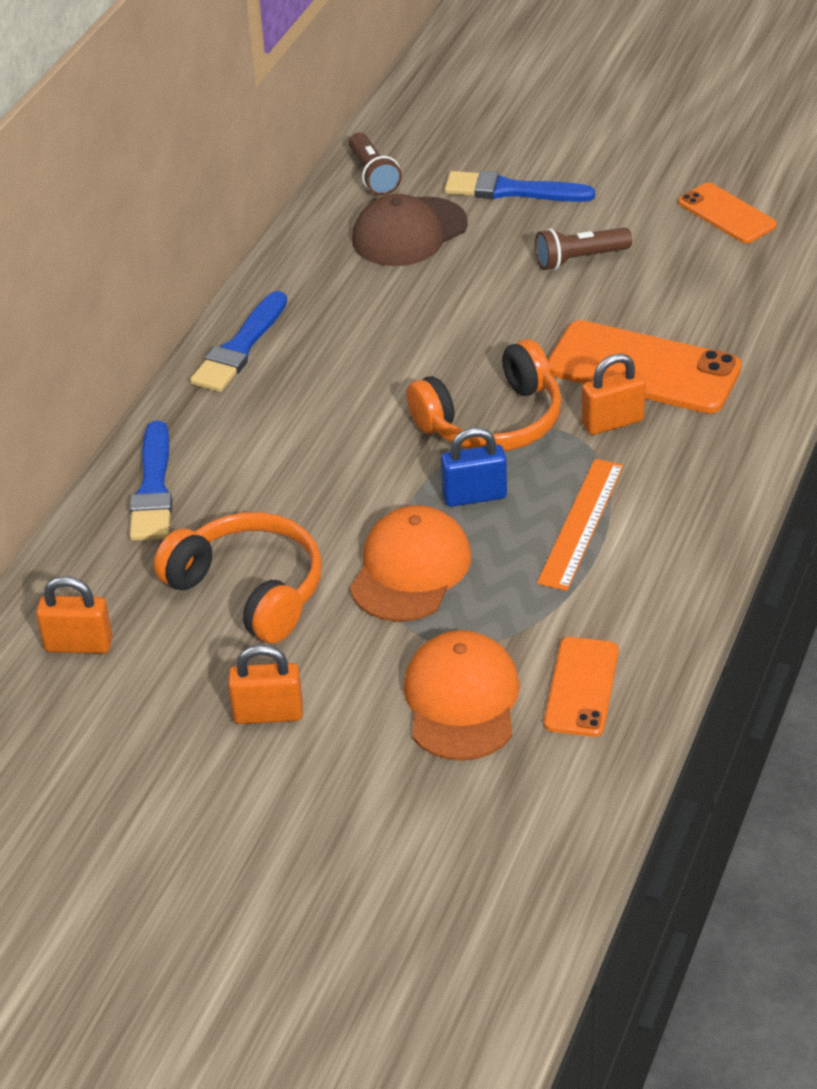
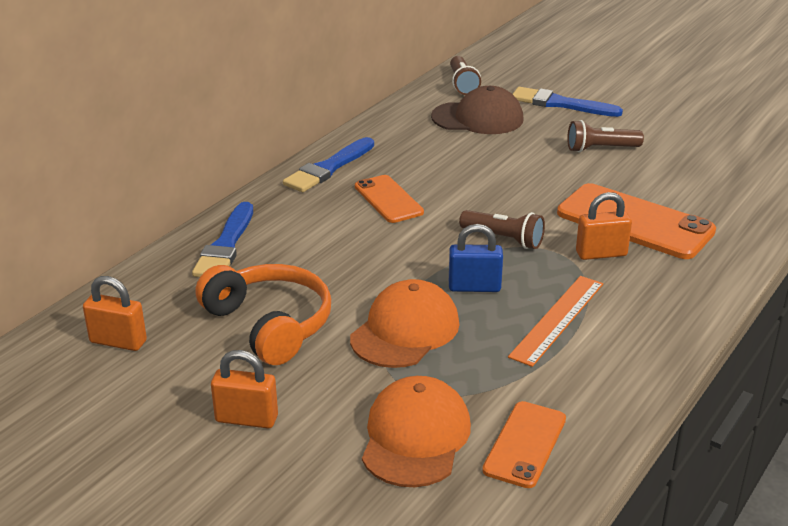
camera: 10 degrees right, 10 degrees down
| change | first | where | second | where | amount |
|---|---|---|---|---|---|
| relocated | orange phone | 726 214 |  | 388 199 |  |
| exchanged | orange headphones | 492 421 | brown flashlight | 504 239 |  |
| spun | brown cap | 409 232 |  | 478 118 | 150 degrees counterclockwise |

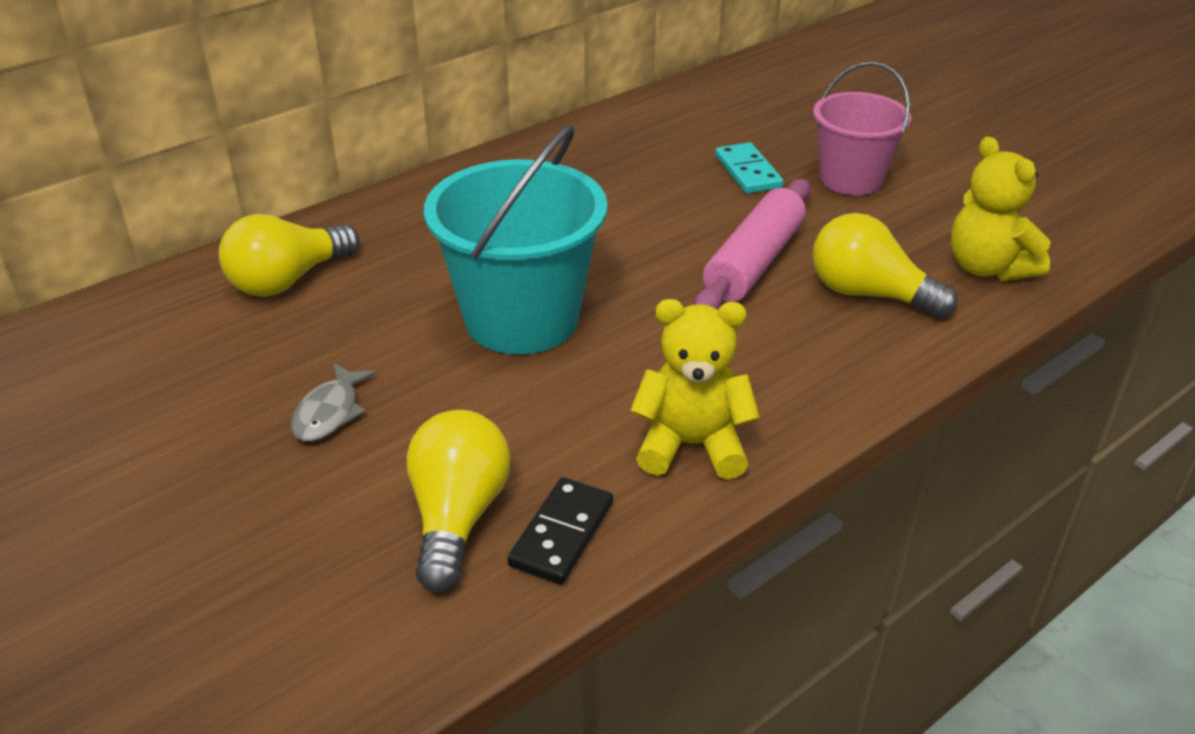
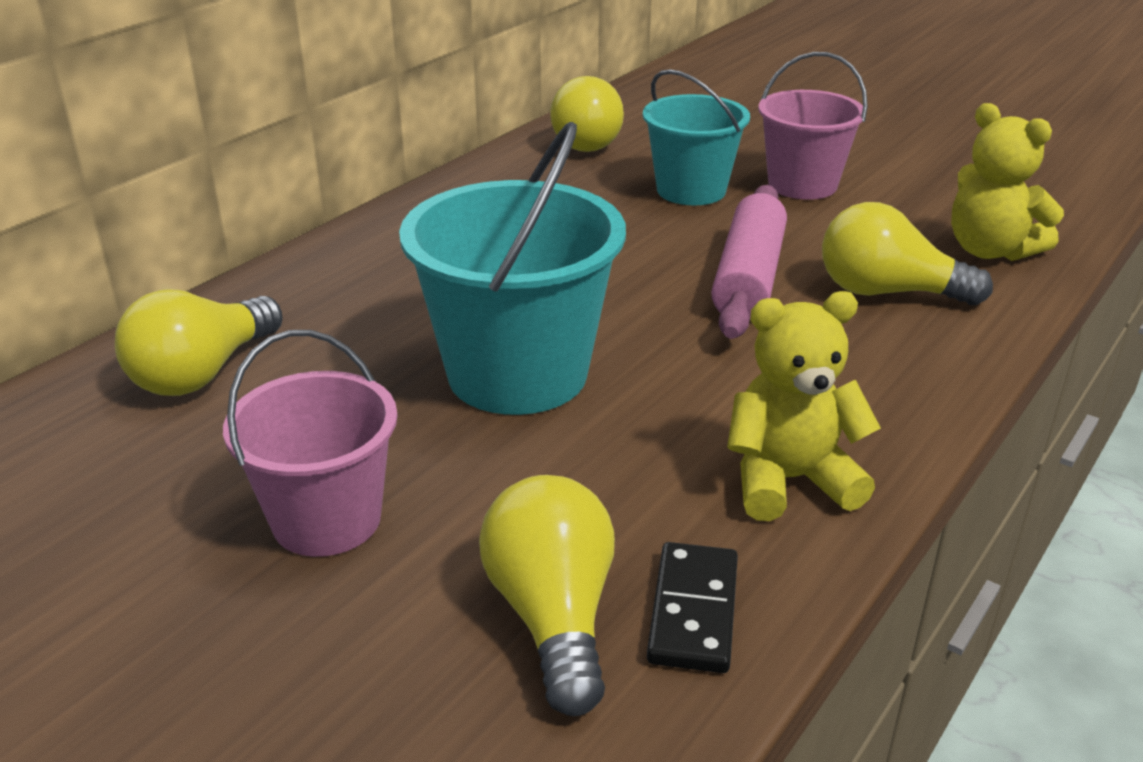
camera: 15 degrees left, 5 degrees down
| change | first | where | second | where | amount |
|---|---|---|---|---|---|
| appeared |  |  | yellow light bulb | 586 141 |  |
| exchanged | grey fish | 329 412 | pink bucket | 327 519 |  |
| exchanged | turquoise domino | 748 172 | turquoise bucket | 691 190 |  |

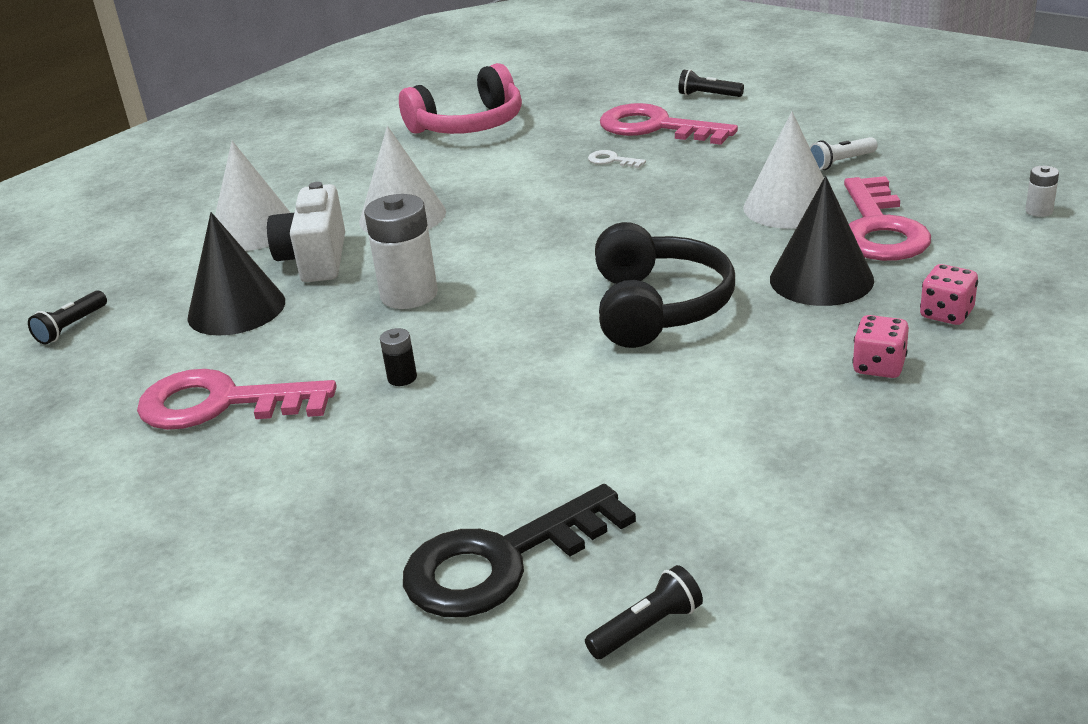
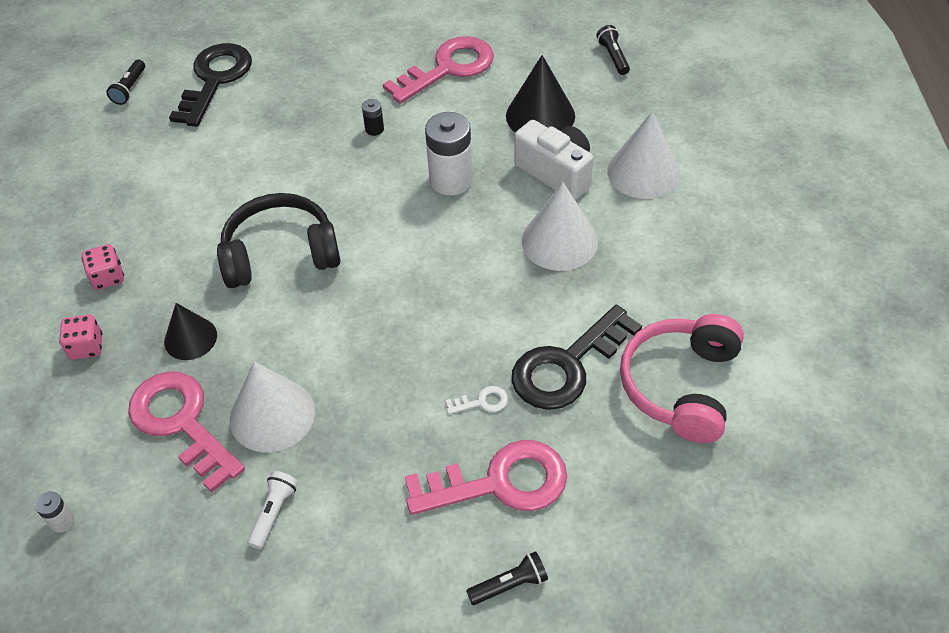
camera: 135 degrees right, 20 degrees up
| change | first | where | second | where | amount |
|---|---|---|---|---|---|
| appeared |  |  | black key | 567 365 |  |
| spun | black headphones | 657 307 |  | 280 254 | 120 degrees clockwise |
| size | black cone | 821 279 |  | 190 338 | x0.65 |

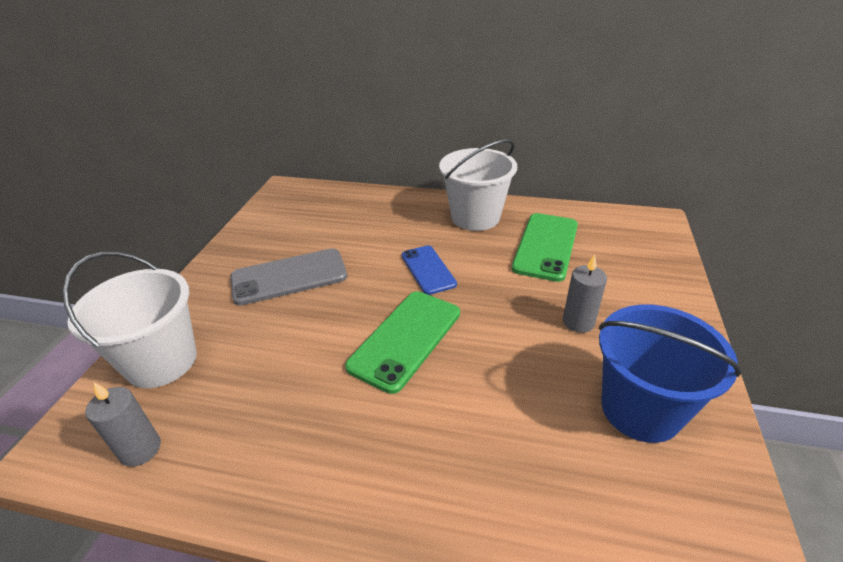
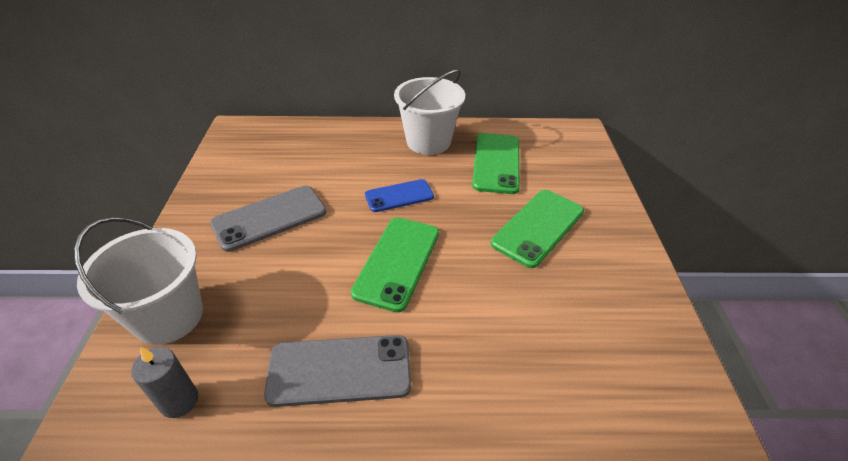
camera: 15 degrees left, 5 degrees up
| change | first | where | second | where | amount |
|---|---|---|---|---|---|
| missing | blue bucket | 640 409 |  |  |  |
| appeared |  |  | grey phone | 340 370 |  |
| exchanged | grey candle | 578 322 | green phone | 538 227 |  |
| spun | blue phone | 428 270 |  | 399 196 | 75 degrees counterclockwise |

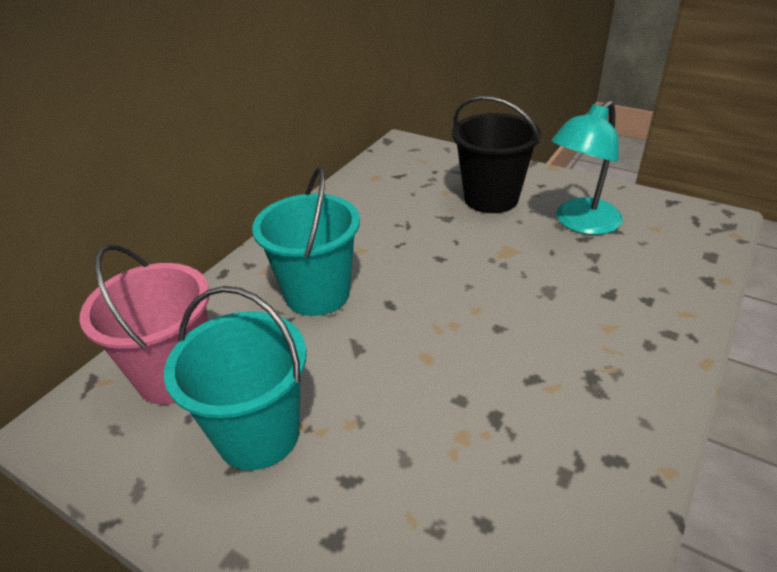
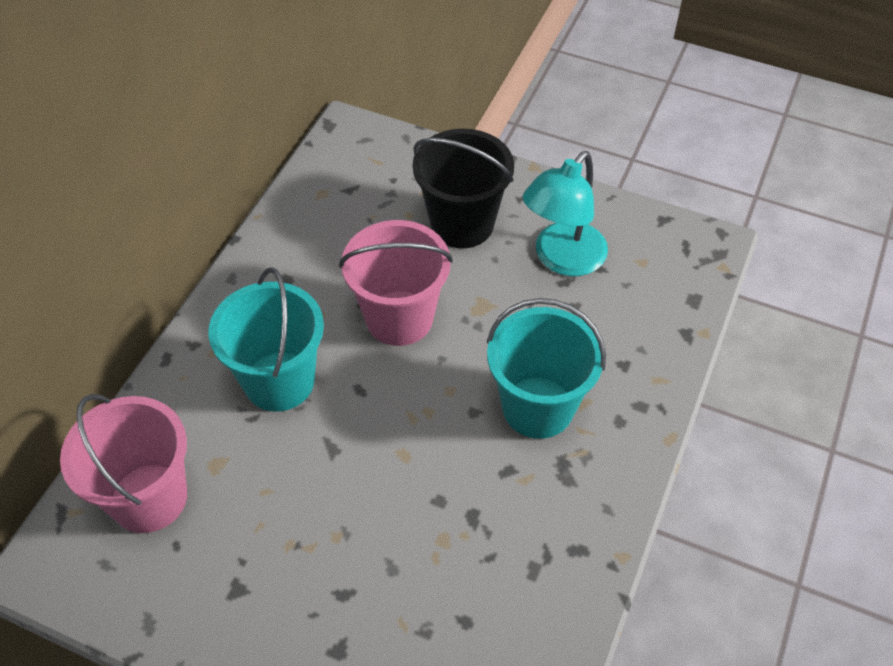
camera: 10 degrees left, 15 degrees up
| change | first | where | second | where | amount |
|---|---|---|---|---|---|
| appeared |  |  | pink bucket | 399 318 |  |
| relocated | turquoise bucket | 258 434 |  | 538 407 |  |

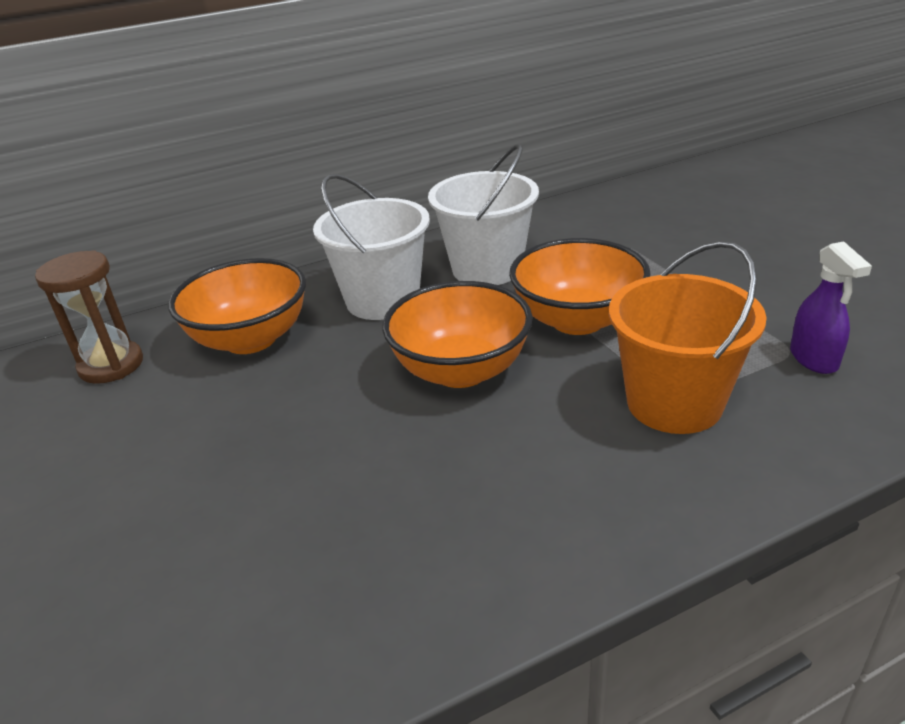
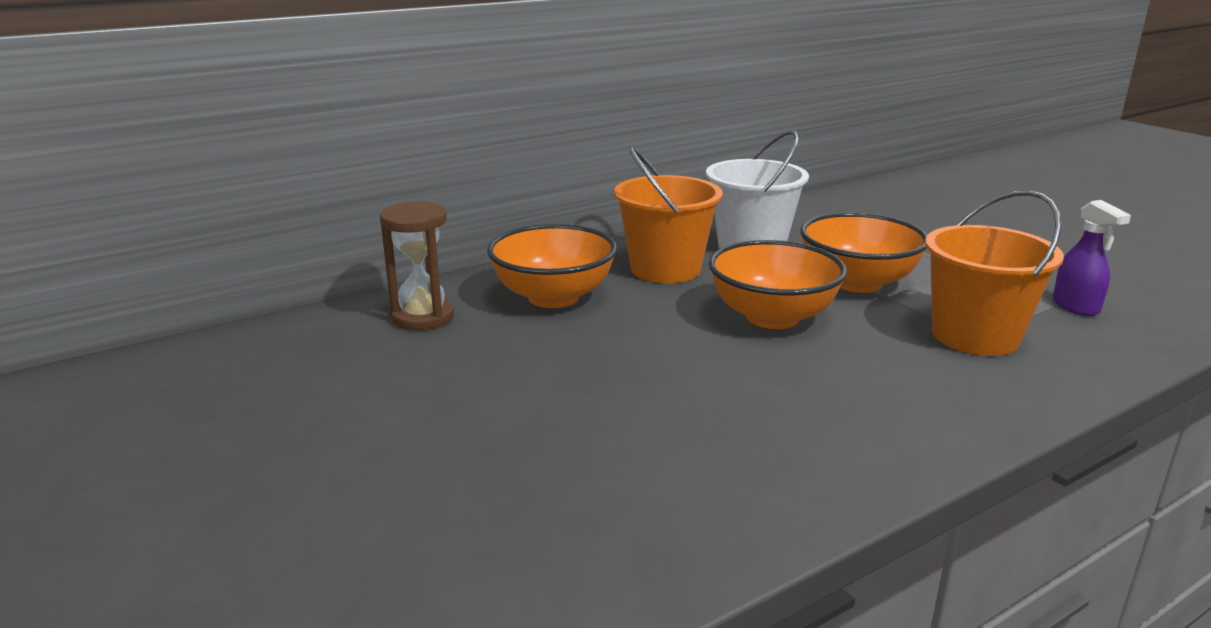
camera: 10 degrees left, 10 degrees down
| change | first | where | second | where | amount |
|---|---|---|---|---|---|
| colour | white bucket | 382 300 | orange bucket | 665 269 |  |

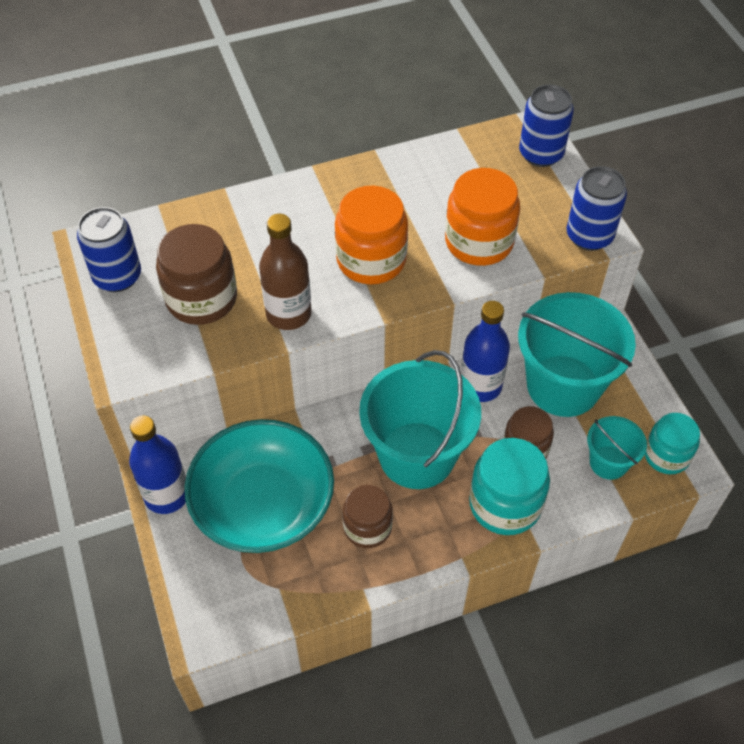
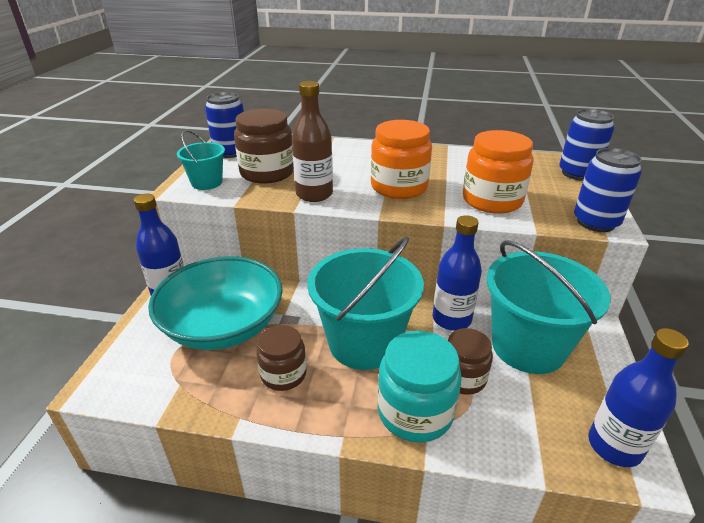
camera: 30 degrees right, 20 degrees down
| change | first | where | second | where | amount |
|---|---|---|---|---|---|
| relocated | turquoise bucket | 608 462 |  | 207 183 |  |
| exchanged | turquoise jar | 666 455 | blue bottle | 614 446 |  |

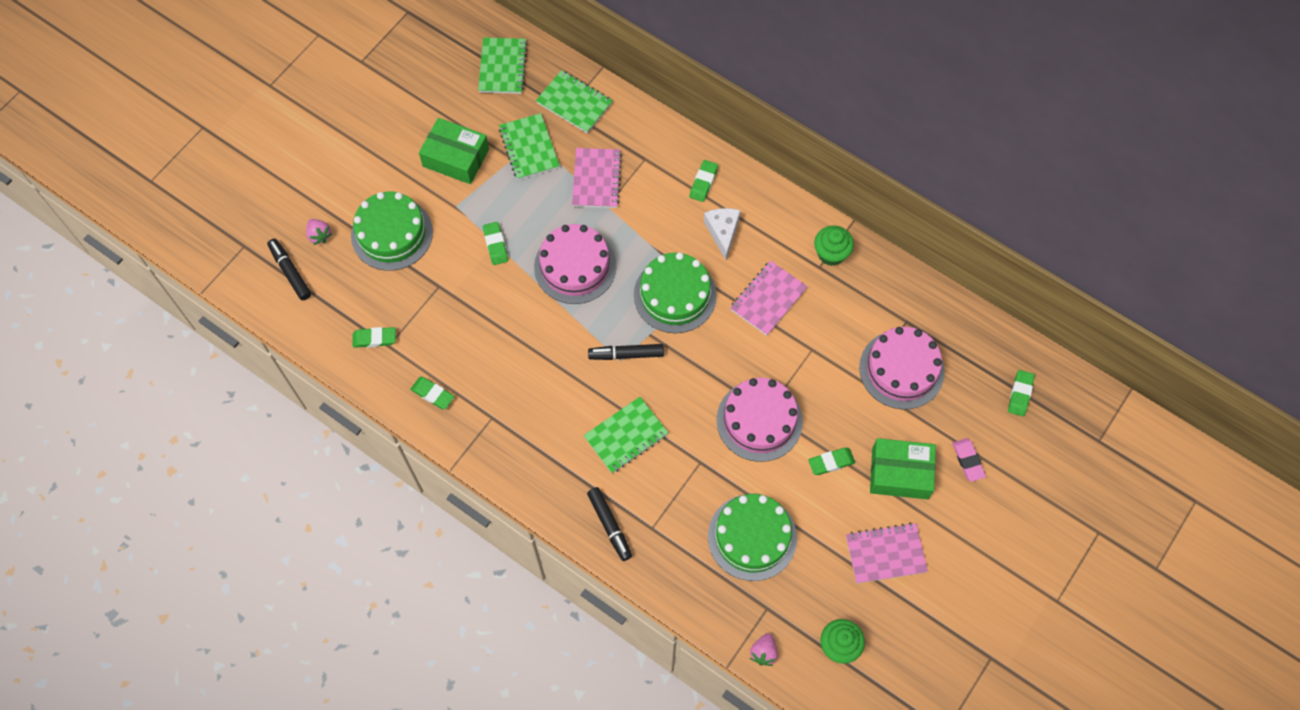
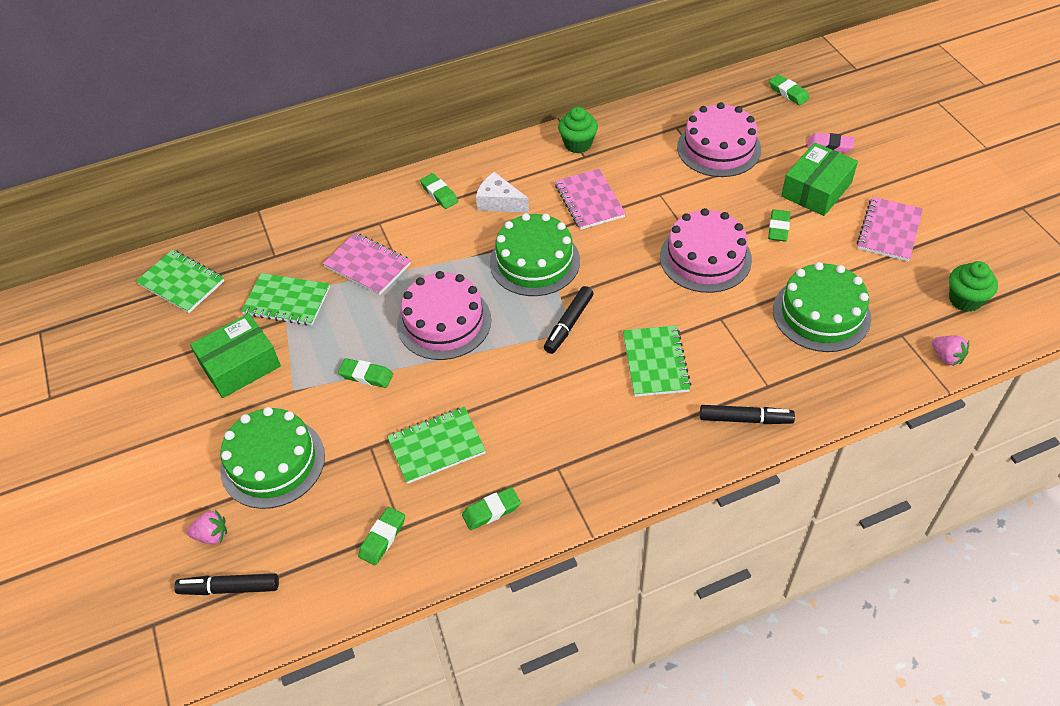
camera: 55 degrees left, 15 degrees down
| change | first | where | second | where | amount |
|---|---|---|---|---|---|
| relocated | green notebook | 574 103 |  | 436 446 |  |

